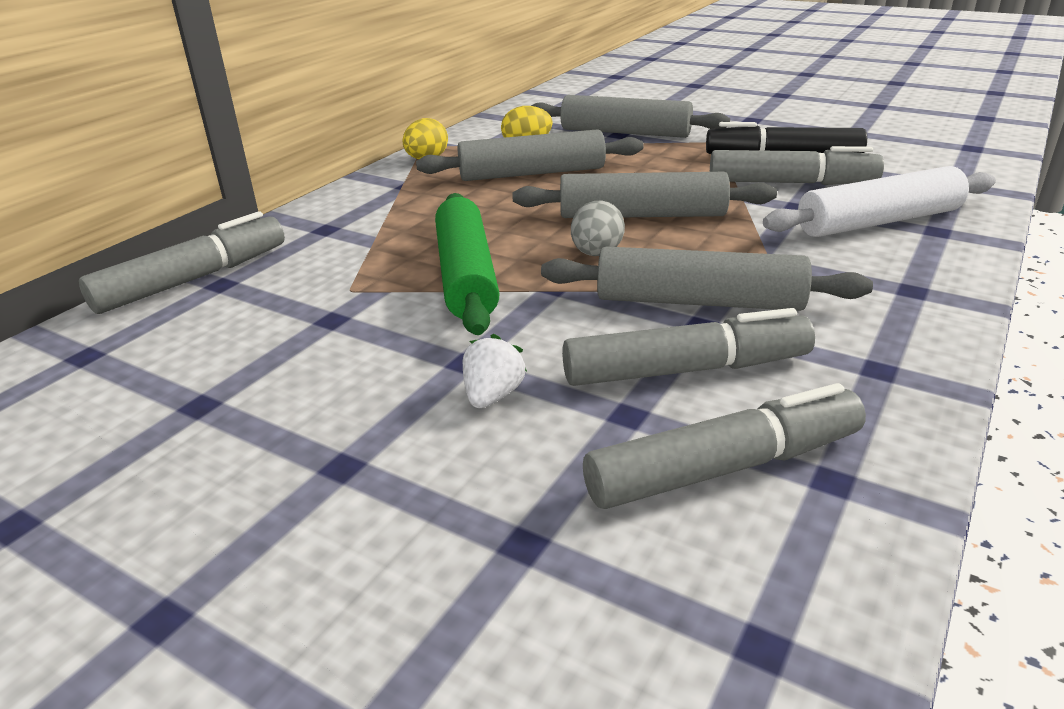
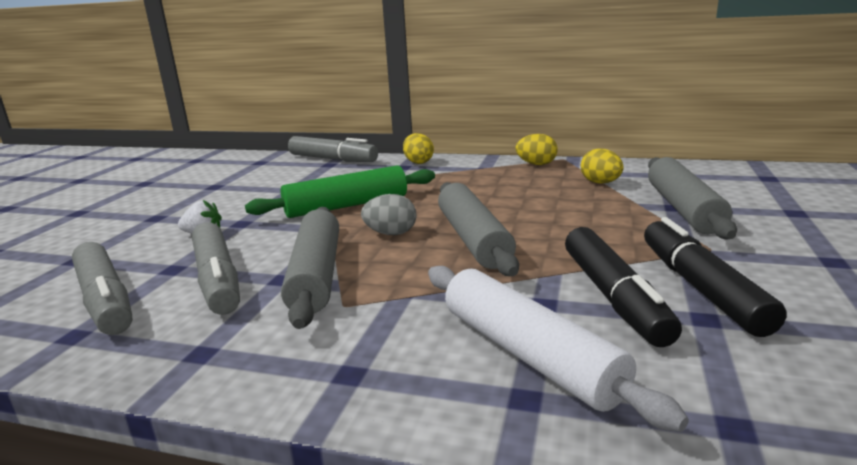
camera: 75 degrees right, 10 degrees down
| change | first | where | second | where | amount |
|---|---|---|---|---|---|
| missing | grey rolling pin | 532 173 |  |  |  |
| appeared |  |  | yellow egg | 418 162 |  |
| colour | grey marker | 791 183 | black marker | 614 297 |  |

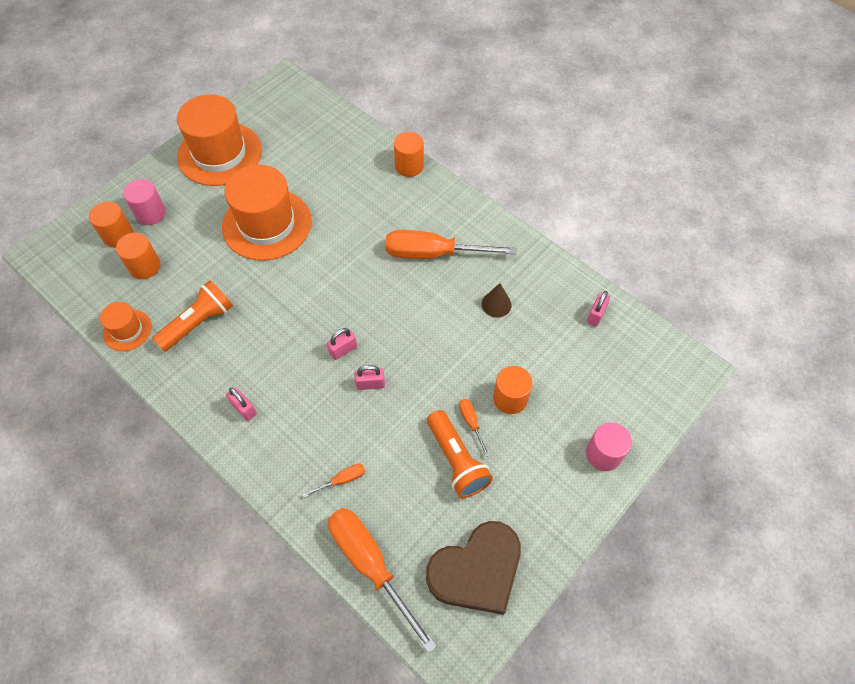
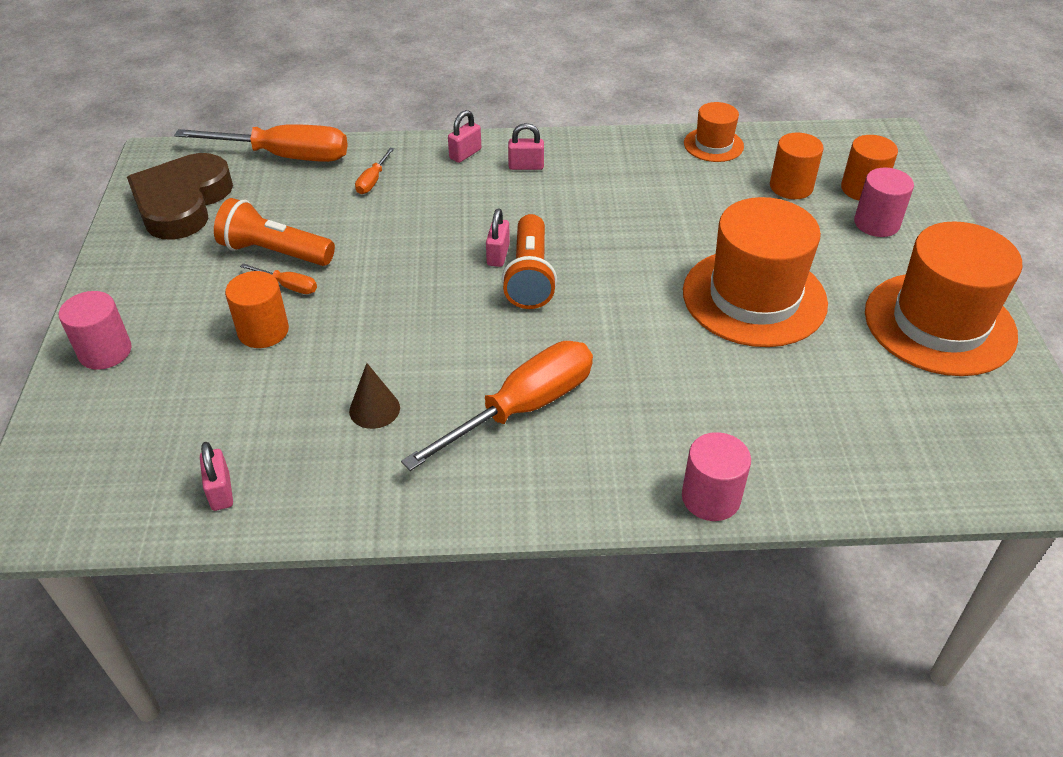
camera: 135 degrees right, 15 degrees down
| change | first | where | second | where | amount |
|---|---|---|---|---|---|
| relocated | orange flashlight | 198 323 |  | 530 276 |  |
| relocated | pink padlock | 370 384 |  | 465 154 |  |
| colour | orange cylinder | 409 166 | pink cylinder | 711 498 |  |

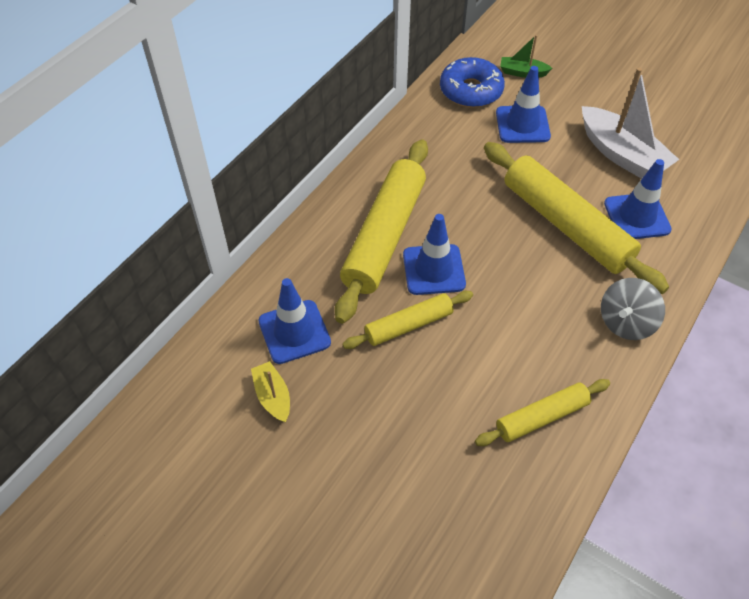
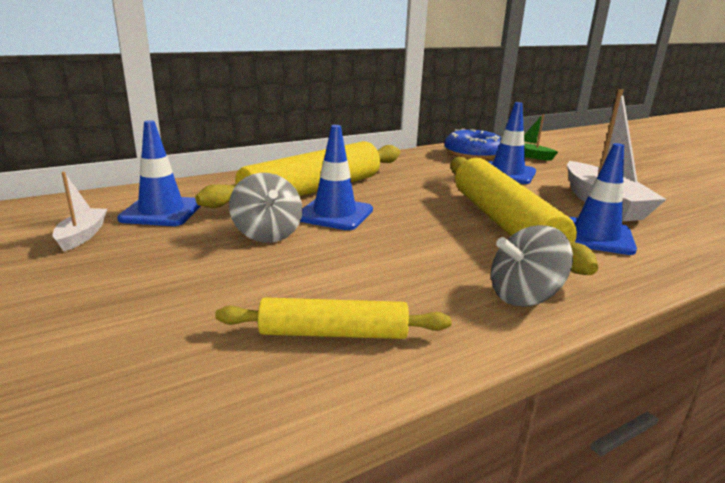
camera: 25 degrees right, 30 degrees down
| change | first | where | second | where | amount |
|---|---|---|---|---|---|
| exchanged | yellow rolling pin | 408 325 | grey spinning top | 267 234 |  |
| colour | yellow boat | 273 396 | white boat | 82 236 |  |

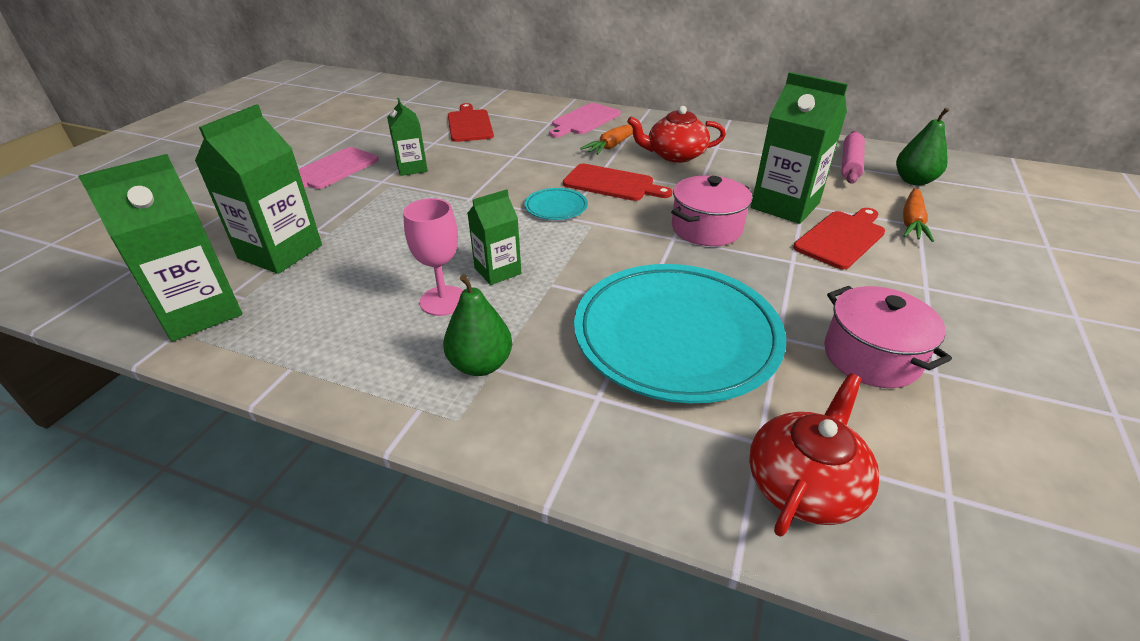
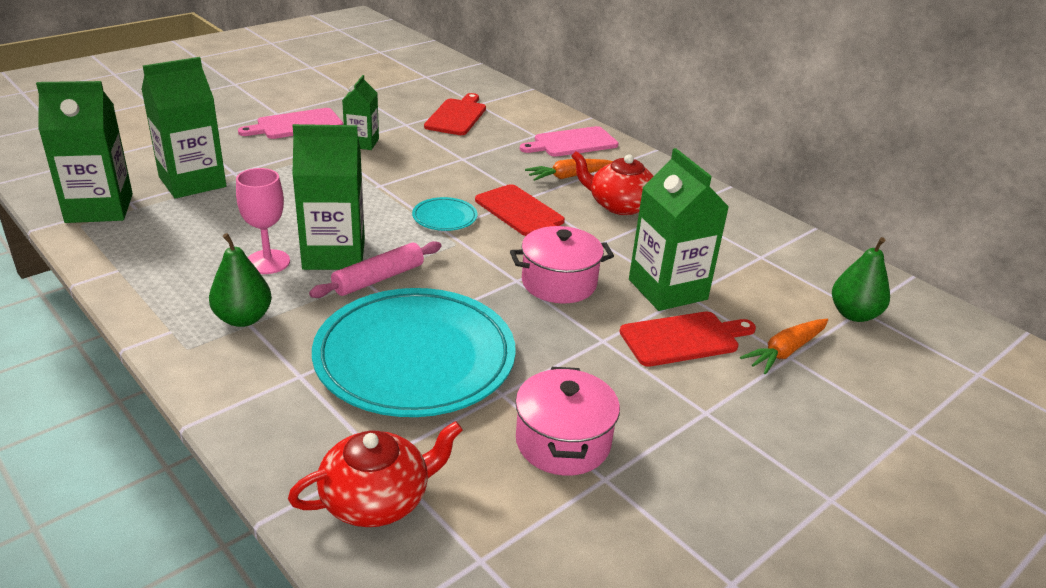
camera: 25 degrees right, 5 degrees down
| change | first | where | second | where | amount |
|---|---|---|---|---|---|
| relocated | pink rolling pin | 850 164 |  | 379 279 |  |
| size | green carton | 497 271 |  | 334 254 | x1.71 |

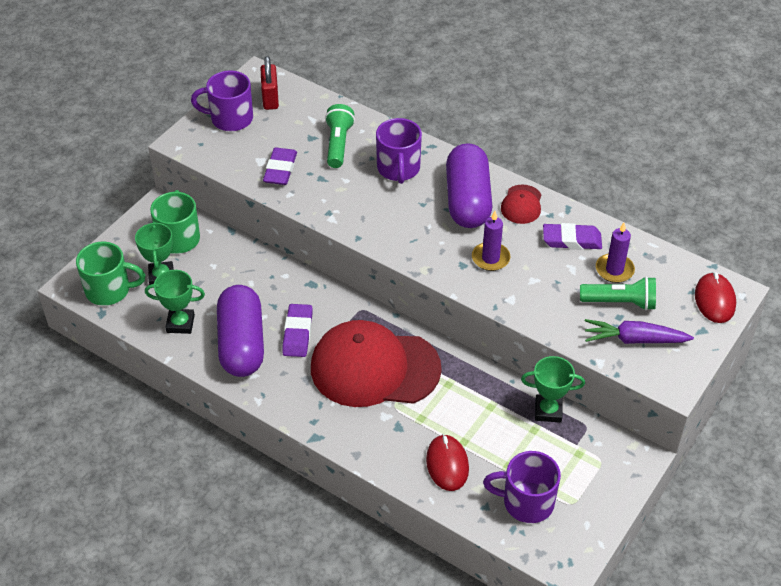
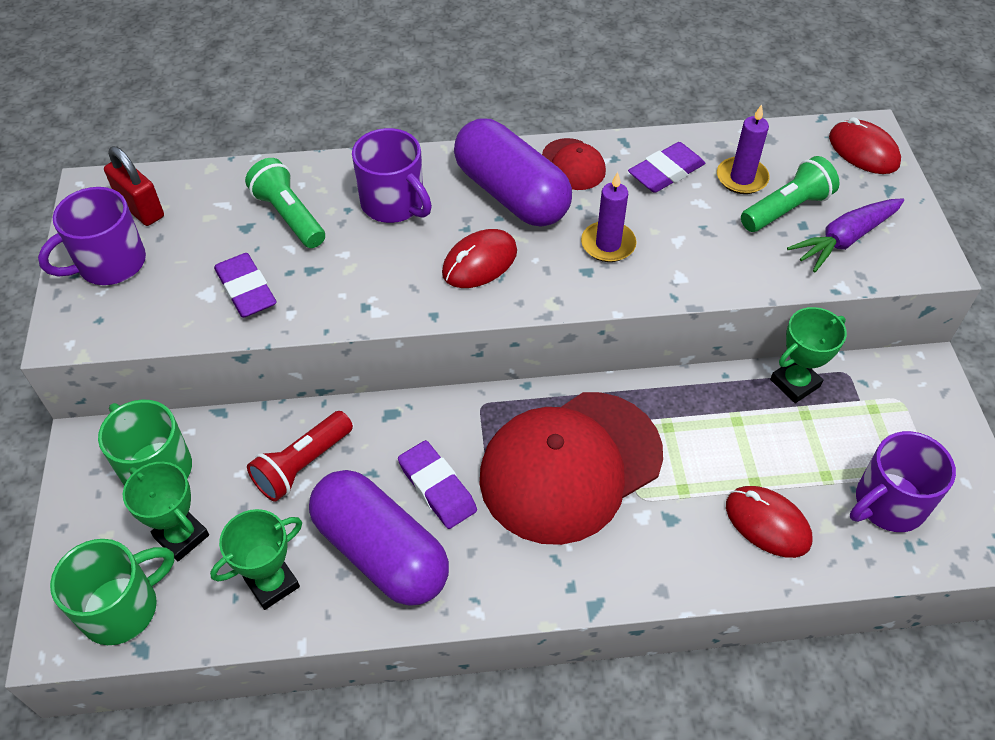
camera: 40 degrees left, 5 degrees up
| change | first | where | second | where | amount |
|---|---|---|---|---|---|
| appeared |  |  | red flashlight | 302 465 |  |
| appeared |  |  | red mouse | 479 262 |  |

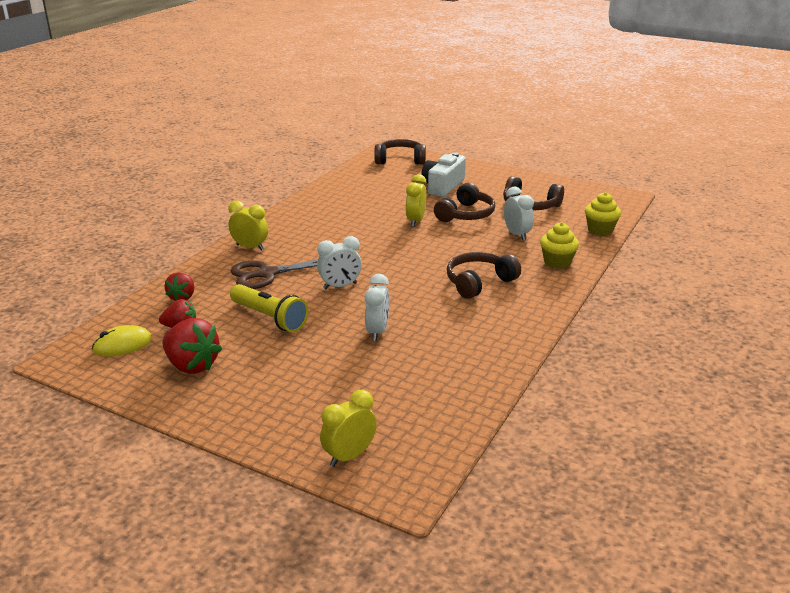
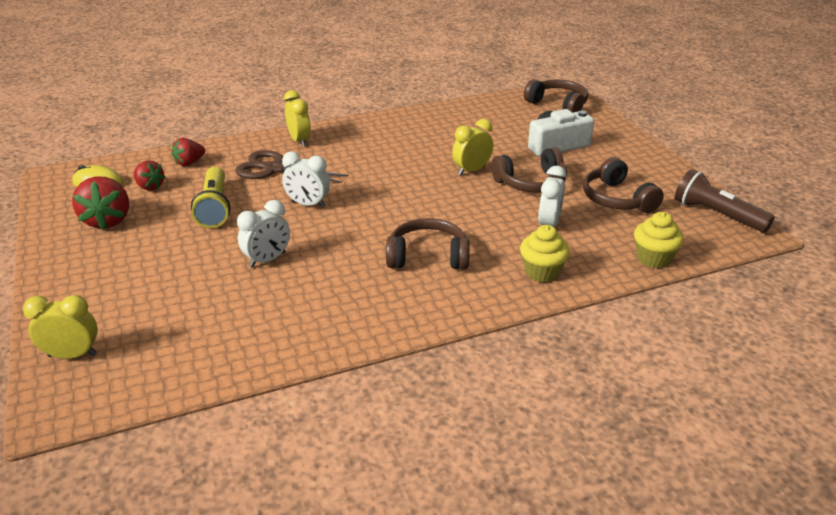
camera: 40 degrees right, 5 degrees up
| change | first | where | second | where | amount |
|---|---|---|---|---|---|
| appeared |  |  | brown flashlight | 716 215 |  |

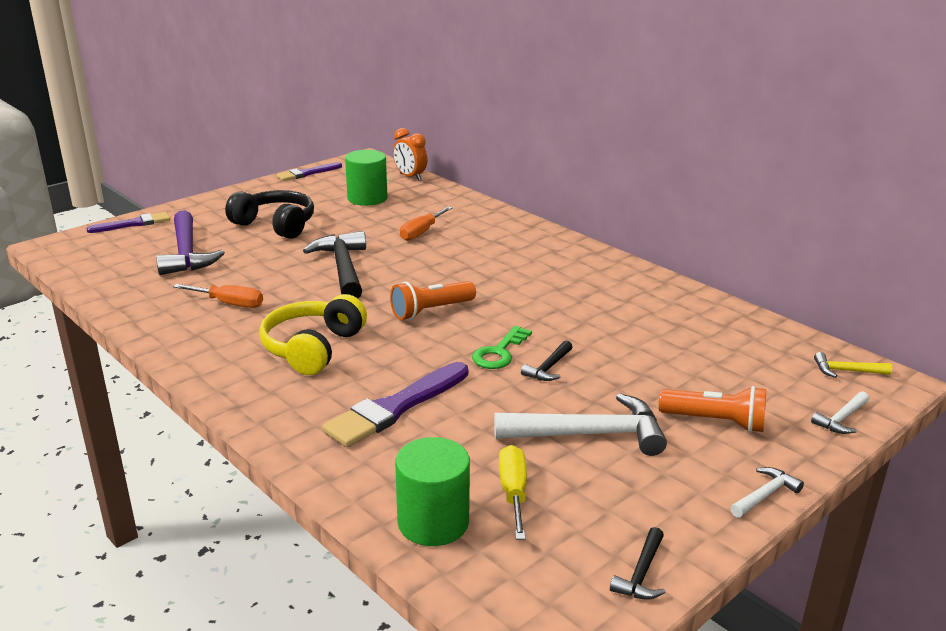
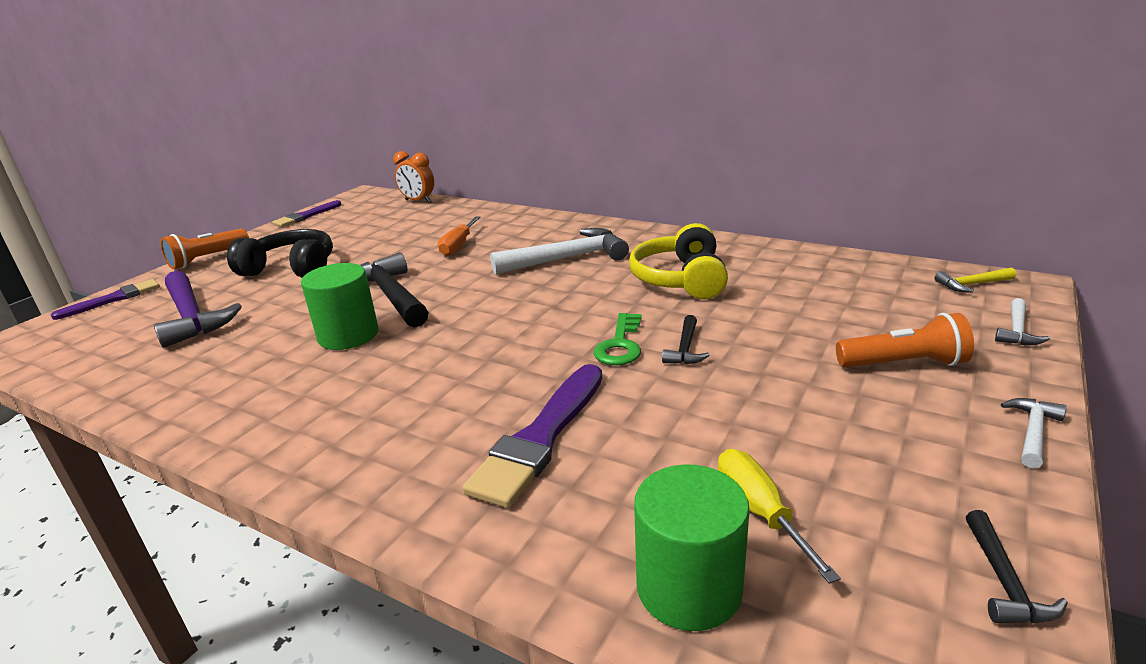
camera: 15 degrees left, 0 degrees up
| change | first | where | second | where | amount |
|---|---|---|---|---|---|
| missing | orange screwdriver | 229 304 |  |  |  |
| relocated | yellow headphones | 313 348 |  | 681 279 |  |
| relocated | green cylinder | 367 198 |  | 348 335 |  |
| relocated | orange flashlight | 431 311 |  | 207 259 |  |
| relocated | white hammer | 589 434 |  | 567 259 |  |

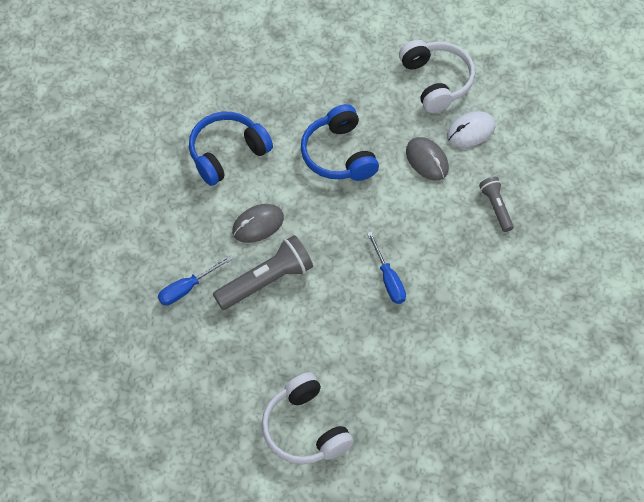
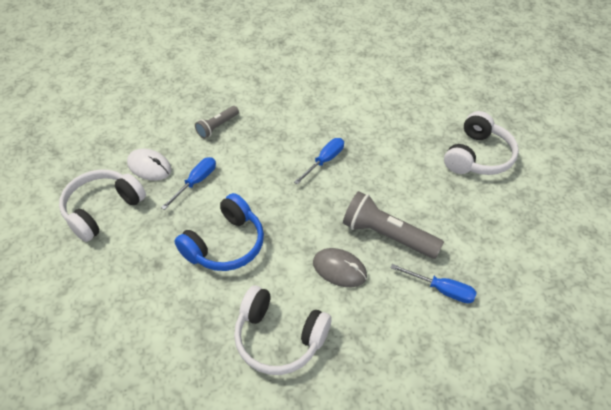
camera: 120 degrees left, 10 degrees down
| change | first | where | second | where | amount |
|---|---|---|---|---|---|
| exchanged | grey mouse | 427 160 | blue screwdriver | 196 182 |  |
| colour | blue headphones | 227 153 | white headphones | 279 338 |  |

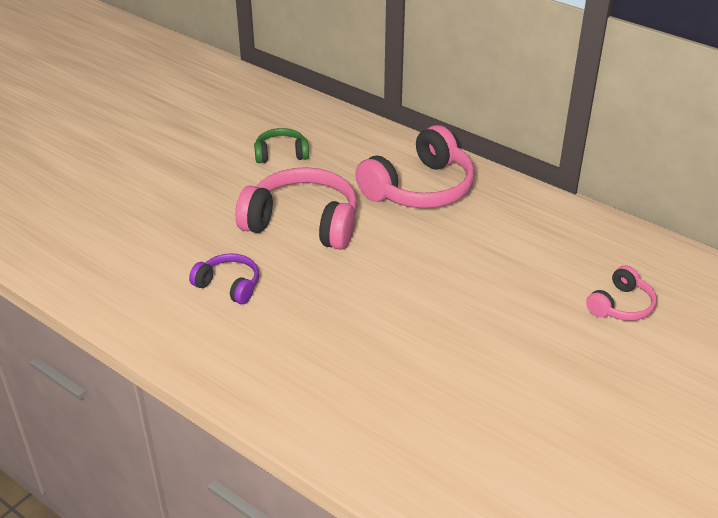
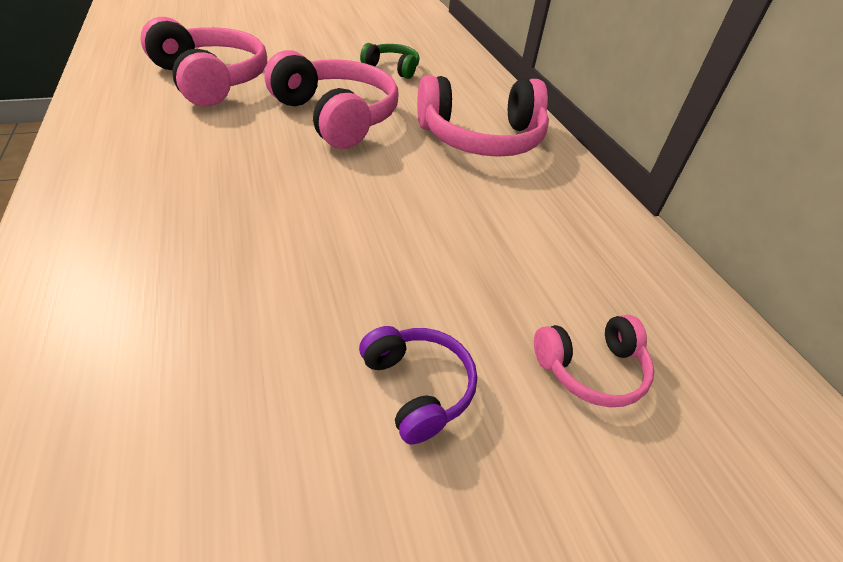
camera: 30 degrees right, 5 degrees up
| change | first | where | second | where | amount |
|---|---|---|---|---|---|
| appeared |  |  | pink headphones | 211 80 |  |
| relocated | purple headphones | 229 285 |  | 418 387 |  |

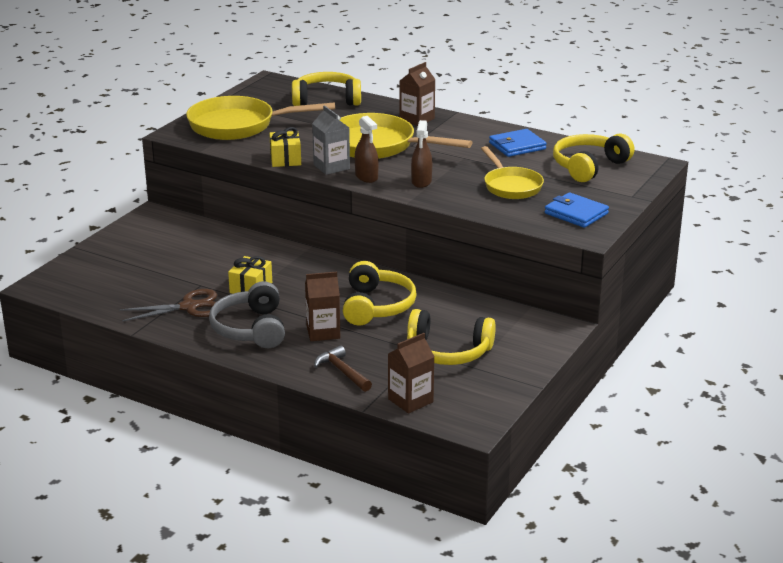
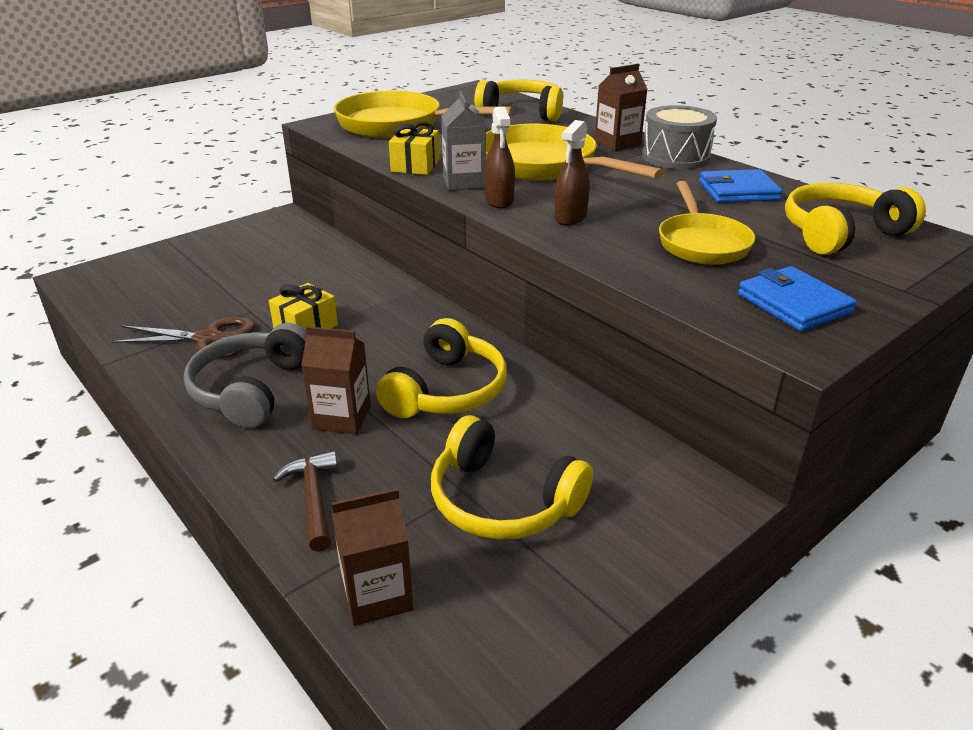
camera: 20 degrees right, 5 degrees up
| change | first | where | second | where | amount |
|---|---|---|---|---|---|
| appeared |  |  | grey drum | 675 157 |  |

